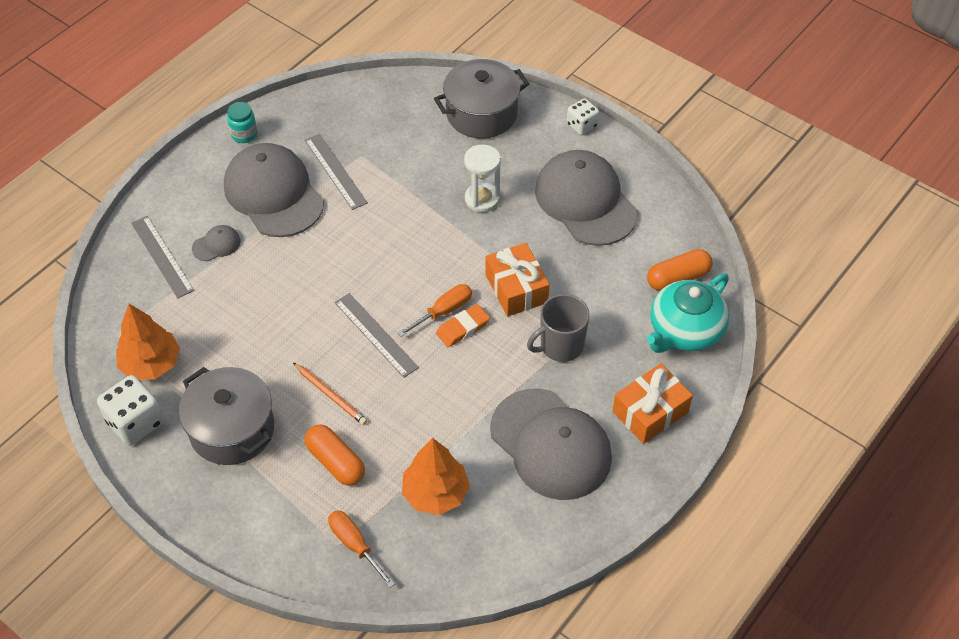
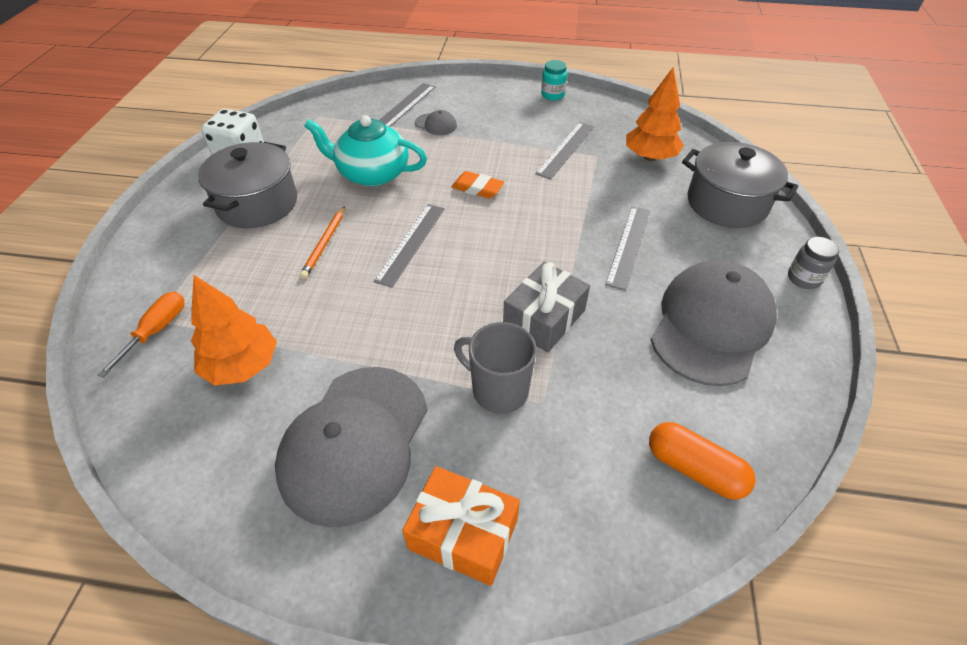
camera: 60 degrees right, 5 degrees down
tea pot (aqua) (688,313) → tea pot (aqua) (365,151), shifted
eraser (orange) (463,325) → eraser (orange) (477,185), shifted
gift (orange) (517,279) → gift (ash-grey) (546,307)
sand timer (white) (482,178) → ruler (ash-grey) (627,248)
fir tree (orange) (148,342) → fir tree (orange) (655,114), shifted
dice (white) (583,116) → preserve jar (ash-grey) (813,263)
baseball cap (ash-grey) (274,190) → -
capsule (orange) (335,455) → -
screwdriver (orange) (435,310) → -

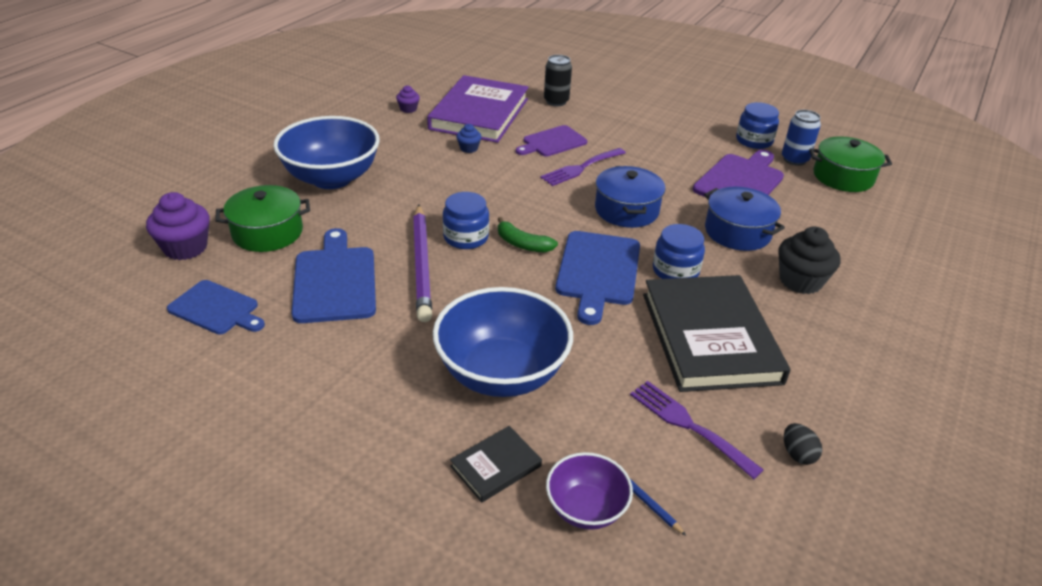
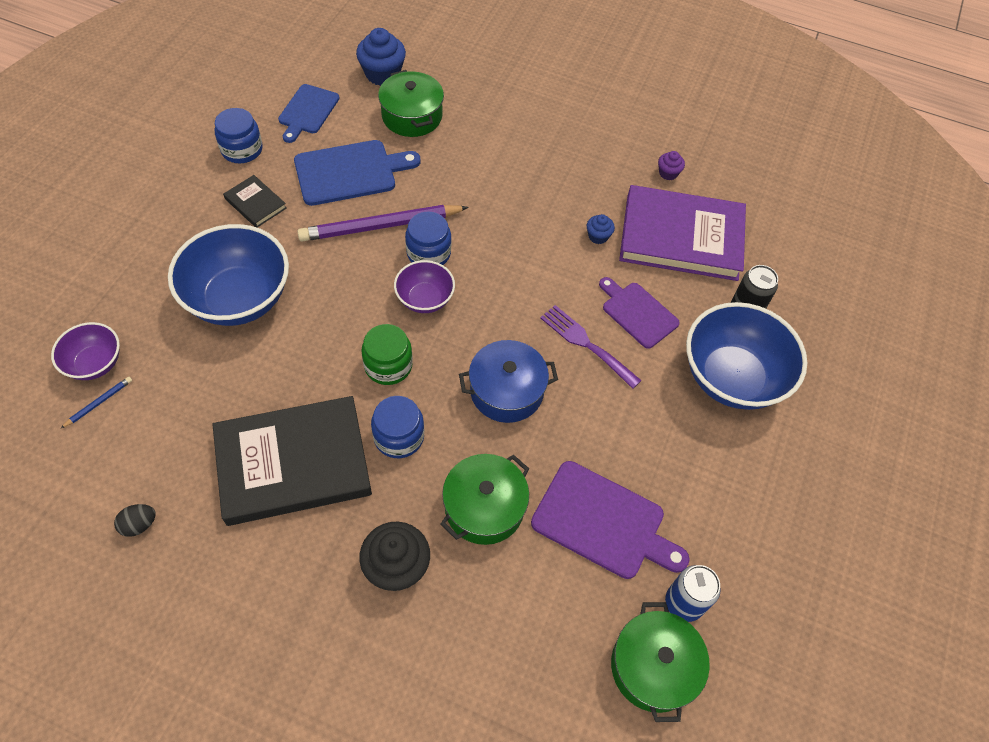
camera: 80 degrees right, 20 degrees up
preserve jar (blue) (757,125) → preserve jar (blue) (239,135), shifted
book (jet-black) (496,464) → book (jet-black) (255,201), shifted
muffin (purple) (178,226) → muffin (blue) (381,57)
cutting board (blue) (597,278) → preserve jar (green) (387,354)
banana fruit (green) (527,234) → bowl (purple) (424,286)
stockpot (blue) (744,219) → stockpot (green) (484,499)
bowl (blue) (326,152) → bowl (blue) (746,356), shifted
dinner fork (purple) (697,430) → -

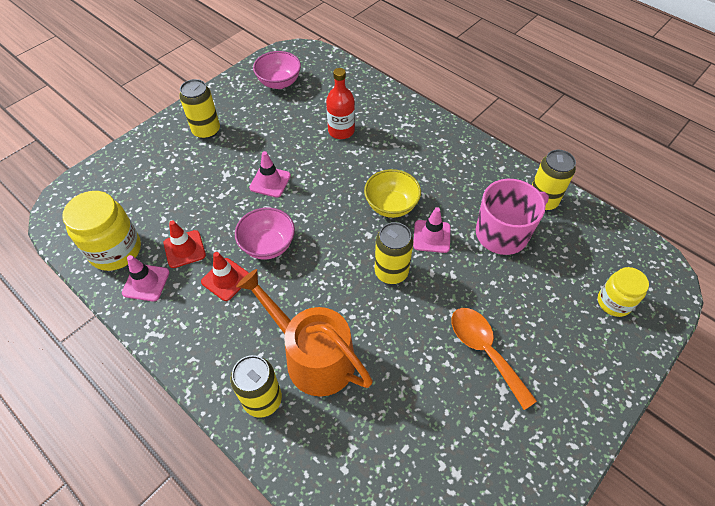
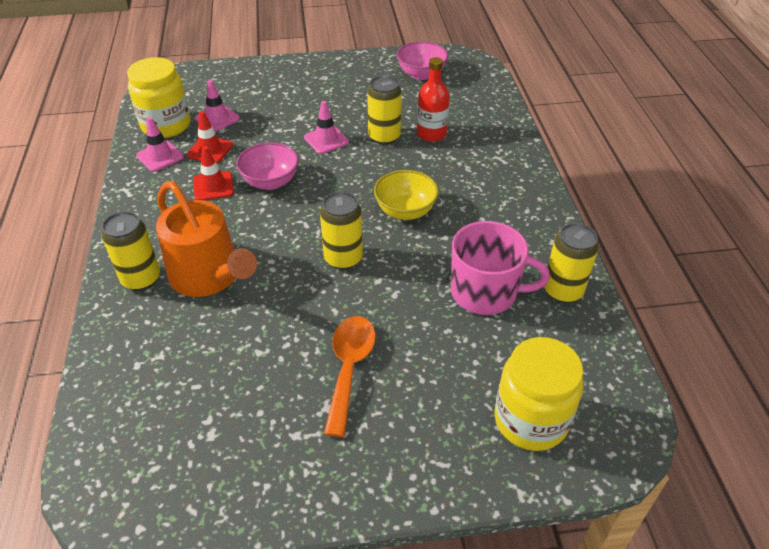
camera: 40 degrees right, 10 degrees down
watering pot (orange) (304,333) → watering pot (orange) (206,239), 150 degrees clockwise
traffic cone (pink) (432,230) → traffic cone (pink) (217,106), shifted
tin (golden) (199,109) → tin (golden) (384,110), shifted
preserve jar (golden) (623,292) → preserve jar (golden) (539,394), x1.61

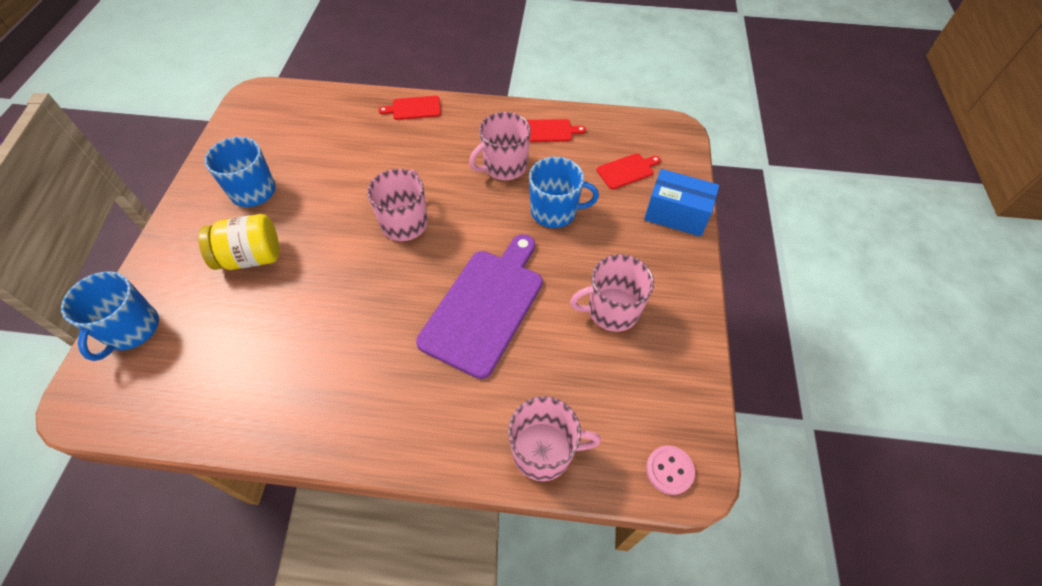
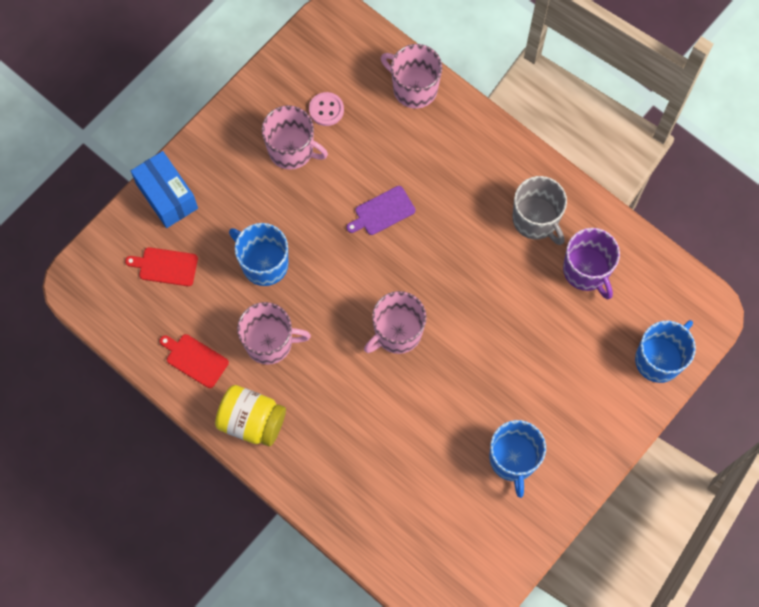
camera: 145 degrees left, 15 degrees up
preserve jar (golden) (238,242) → preserve jar (golden) (250,416), shifted
button (pink) (670,470) → button (pink) (326,109), shifted
cutting board (purple) (479,306) → cutting board (purple) (381,210), x0.47
- → mug (ash-grey) (540,210)
- → mug (purple) (591,263)
cutting board (red) (410,108) → -

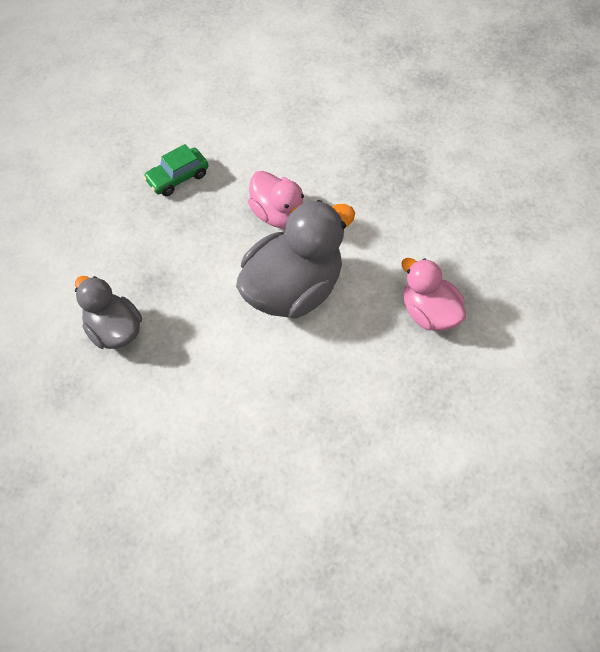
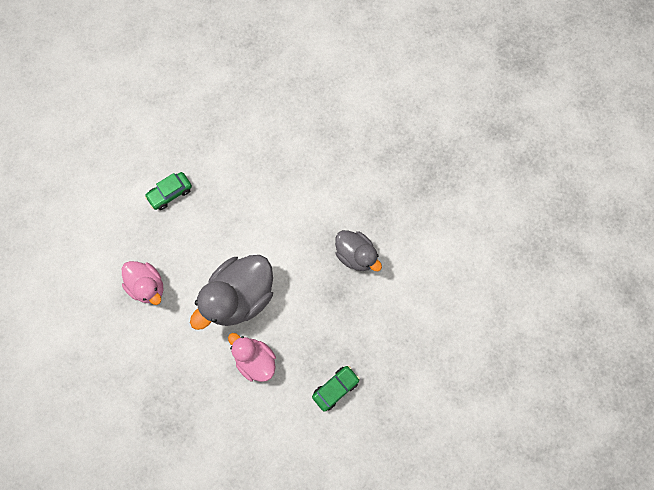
camera: 175 degrees right, 15 degrees up
- → toy car (green) (168,191)

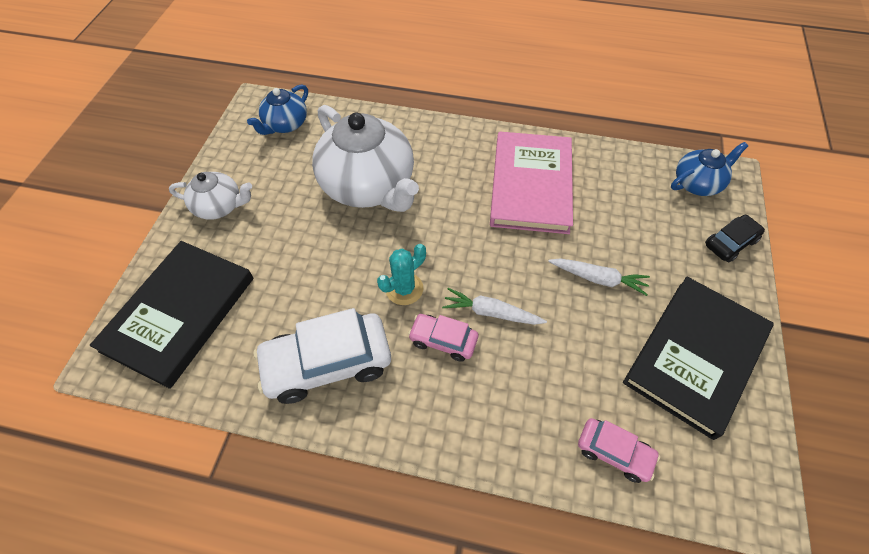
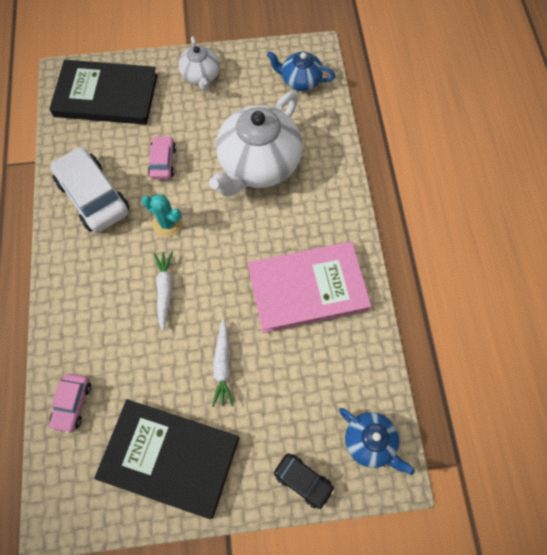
camera: 70 degrees right, 10 degrees up
toy car (pink) (443,338) → toy car (pink) (162,157), shifted

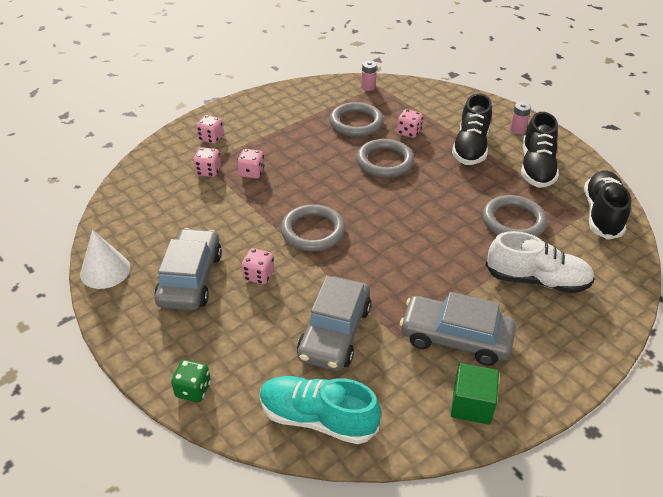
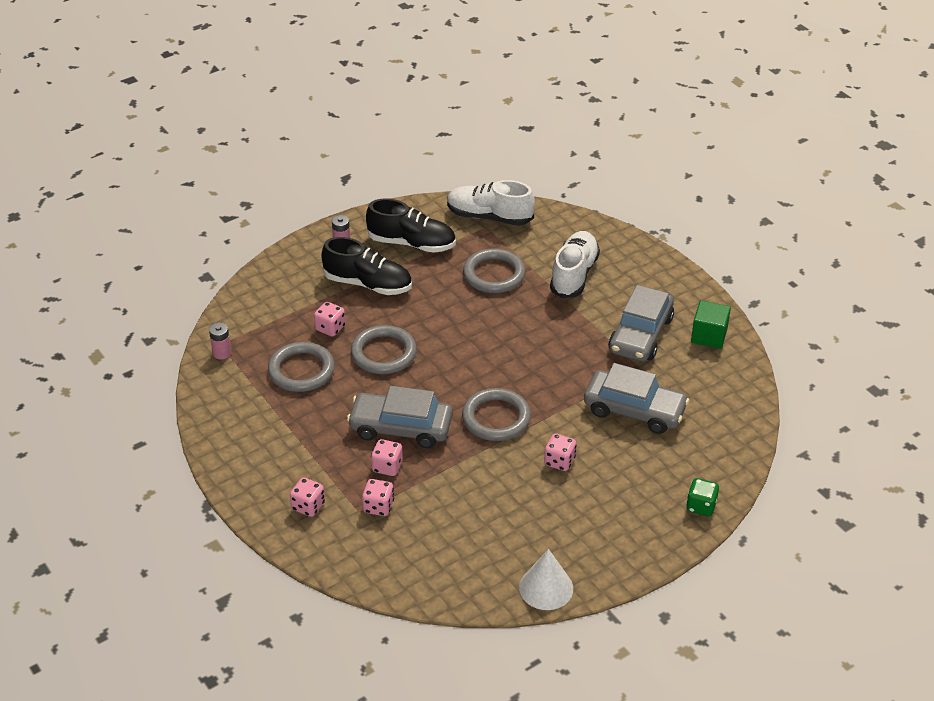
camera: 85 degrees left, 0 degrees up
toy car (ash-grey) (188,269) → toy car (ash-grey) (400,417), shifted
shoe (jet-black) (607,205) → shoe (white) (491,203)
shoe (aqua) (320,410) → -

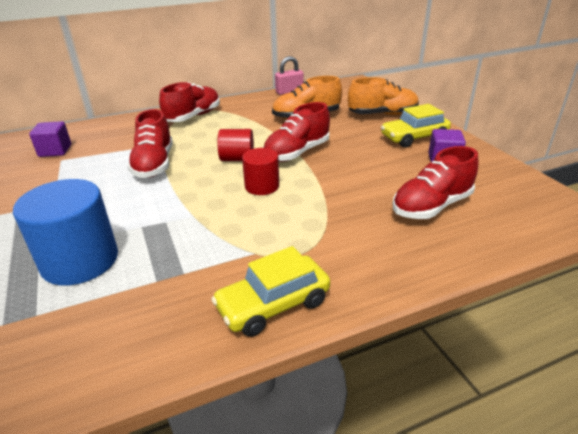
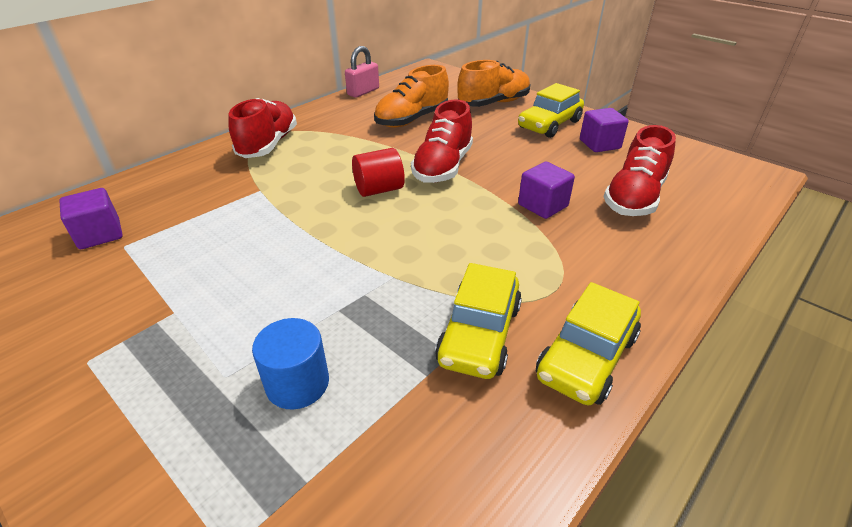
camera: 25 degrees left, 5 degrees up
cylinder (blue) (65,232) → cylinder (blue) (290,363), x0.58
- → toy car (golden) (478,321)
- → solid cube (purple) (546,190)
shoe (red) (150,143) → -
cylinder (red) (260,171) → -

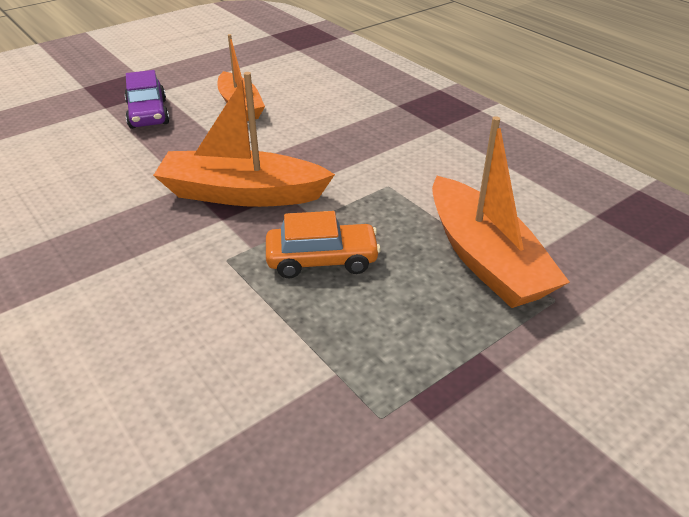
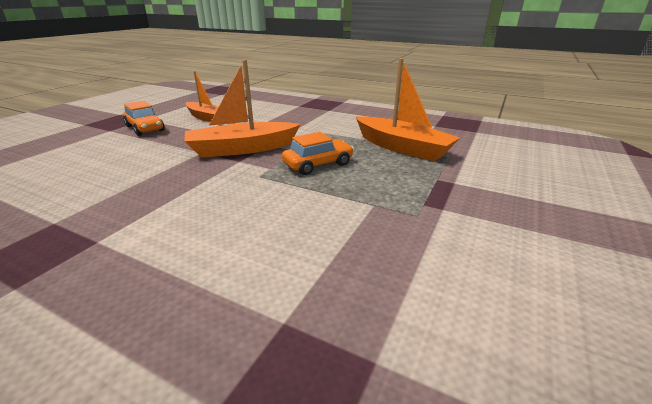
camera: 25 degrees left, 10 degrees down
toy car (purple) (146,99) → toy car (orange) (144,118)

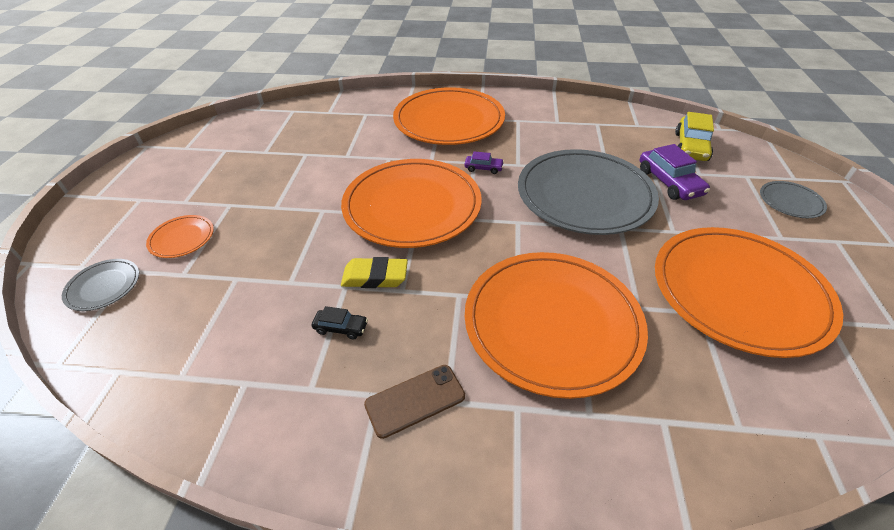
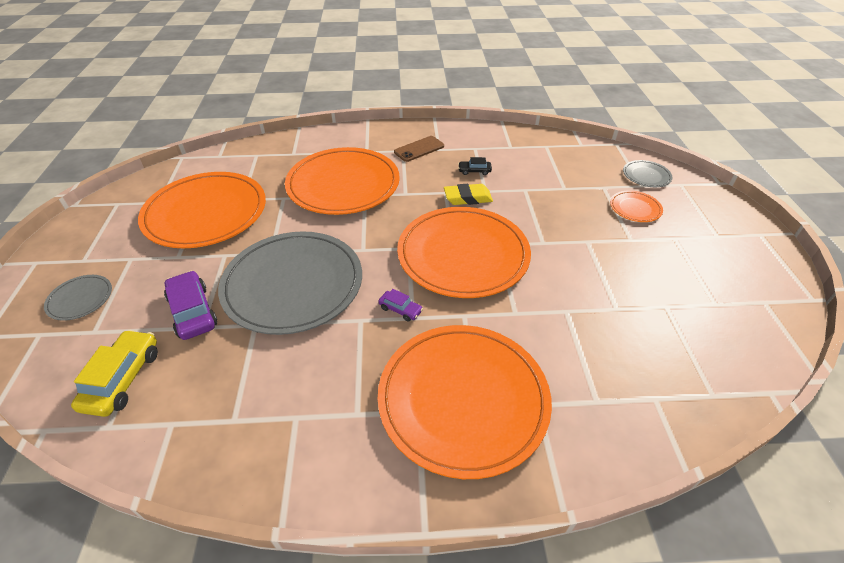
camera: 170 degrees right, 0 degrees up
toy car (purple) (484,162) → toy car (purple) (400,305), 150 degrees counterclockwise

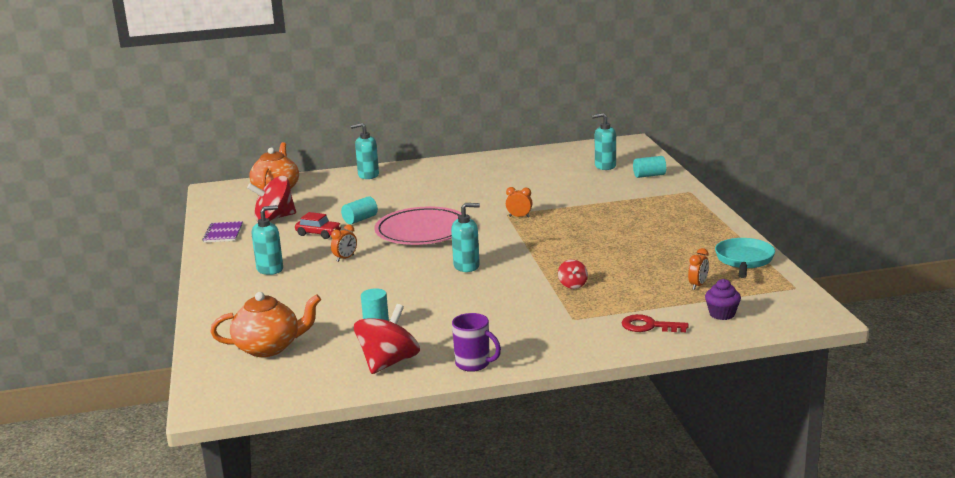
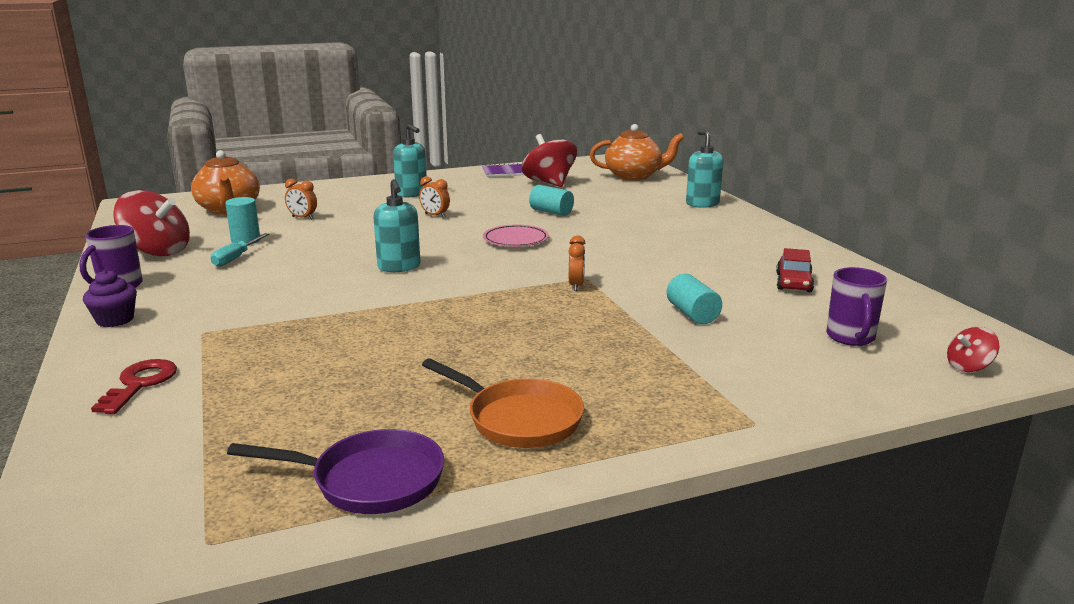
camera: 80 degrees right, 0 degrees up
muffin (purple) (723,299) → muffin (purple) (110,298), shifted
- → screwdriver (aqua) (240,250)
frying pan (aqua) (745,258) → frying pan (purple) (335,471)
alarm clock (orange) (698,269) → alarm clock (orange) (301,199), shifted
- → frying pan (orange) (503,403)
flat dish (pink) (417,226) → flat dish (pink) (516,236), x0.53
cylinder (aqua) (649,167) → cylinder (aqua) (694,299), shifted
toy car (red) (318,225) → toy car (red) (795,270), shifted
soap pump (aqua) (604,141) → mug (purple) (856,306)
spinning top (red) (573,274) → spinning top (red) (973,349), shifted

